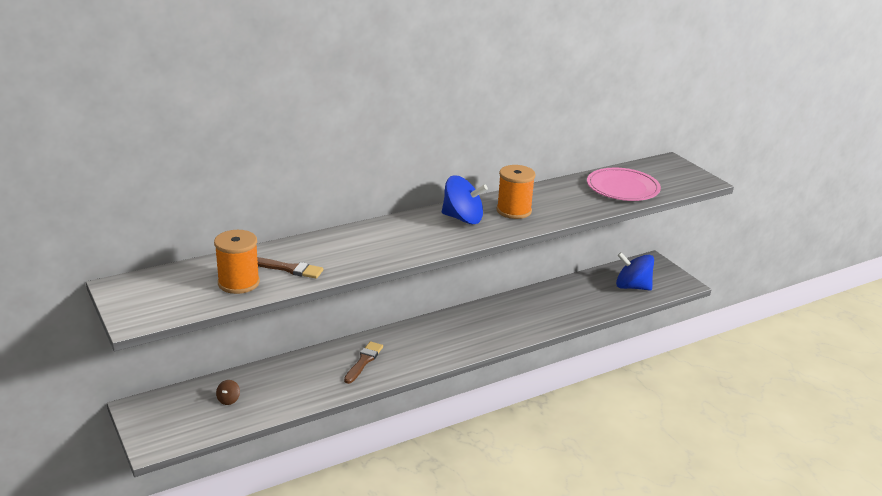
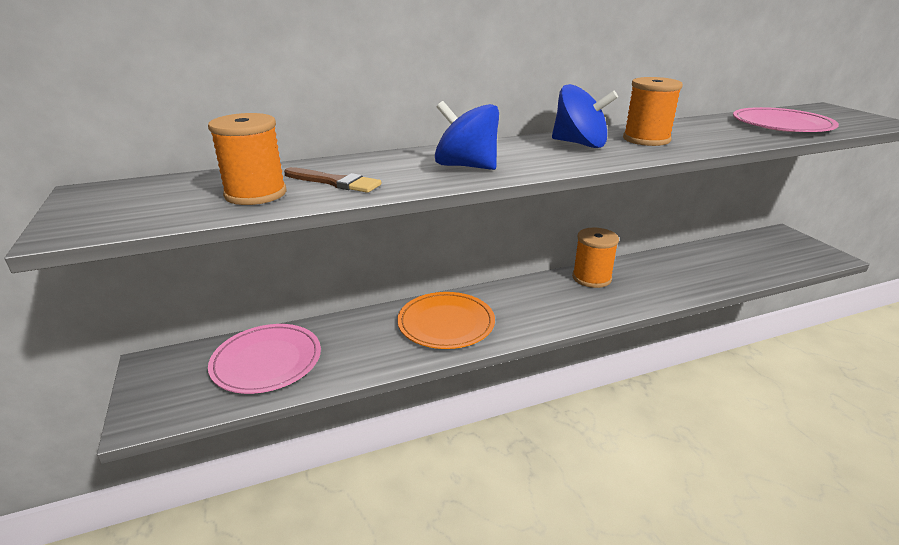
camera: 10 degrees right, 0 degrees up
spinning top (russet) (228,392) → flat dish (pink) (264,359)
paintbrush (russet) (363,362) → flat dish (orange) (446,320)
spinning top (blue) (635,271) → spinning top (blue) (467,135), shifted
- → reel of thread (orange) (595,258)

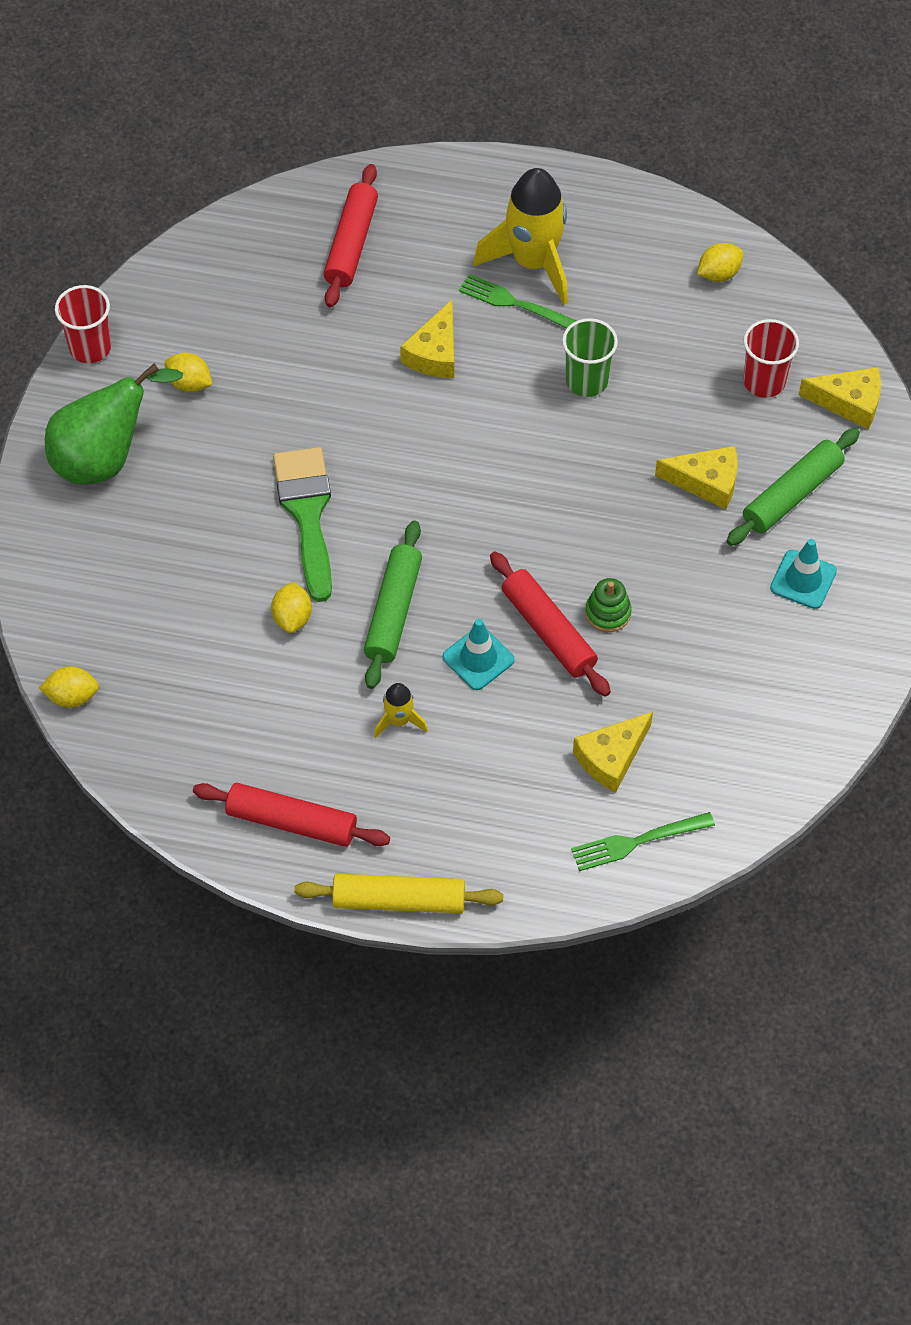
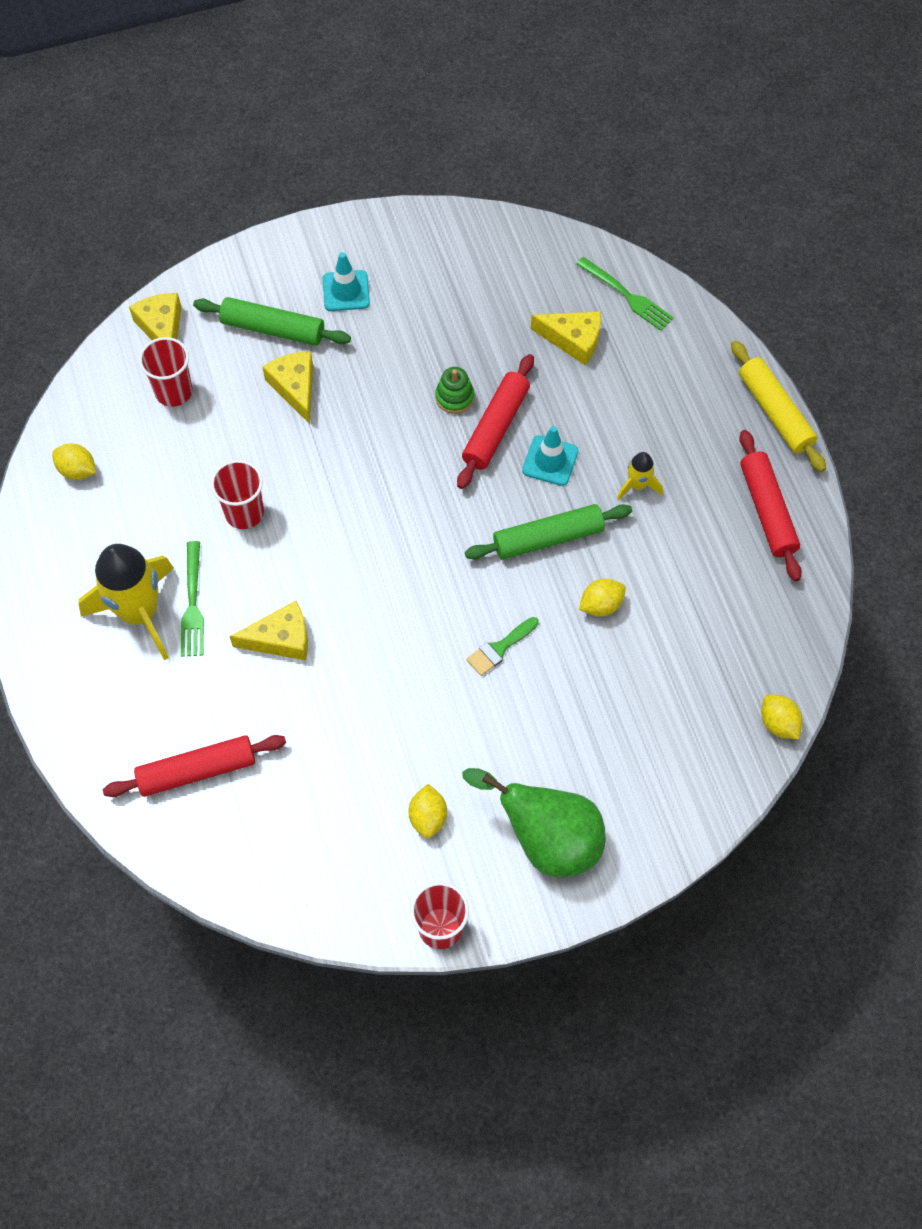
camera: 120 degrees left, 5 degrees up
tumbler (green) (590,357) → tumbler (red) (237,494)
paintbrush (green) (302,524) → paintbrush (green) (502,646), x0.51

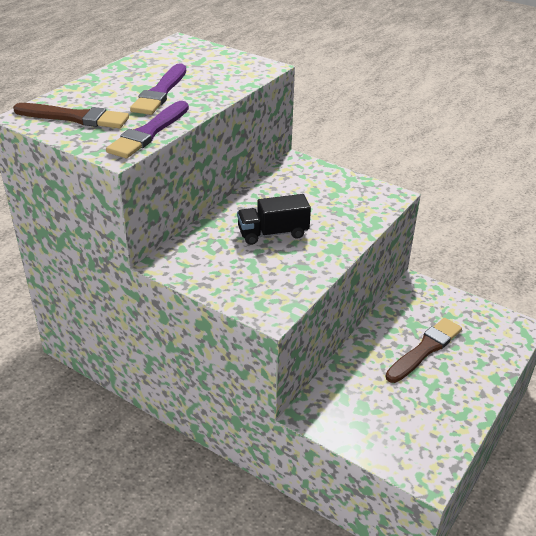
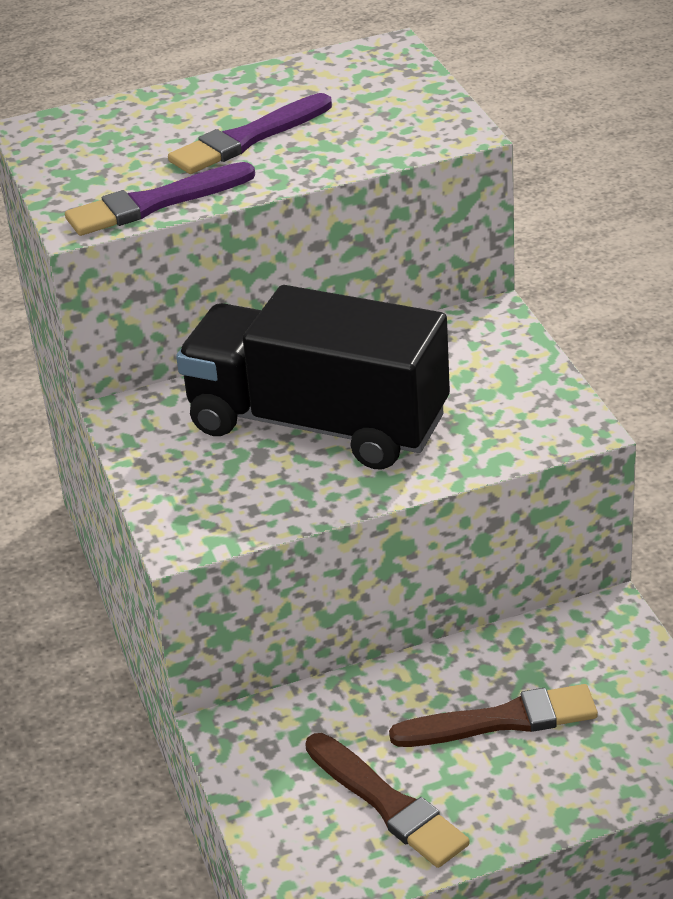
camera: 40 degrees right, 0 degrees up
toy truck (jet-black) (274,219) → toy truck (jet-black) (313,377), x2.11
paintbrush (russet) (71,115) → paintbrush (russet) (387,800), shifted

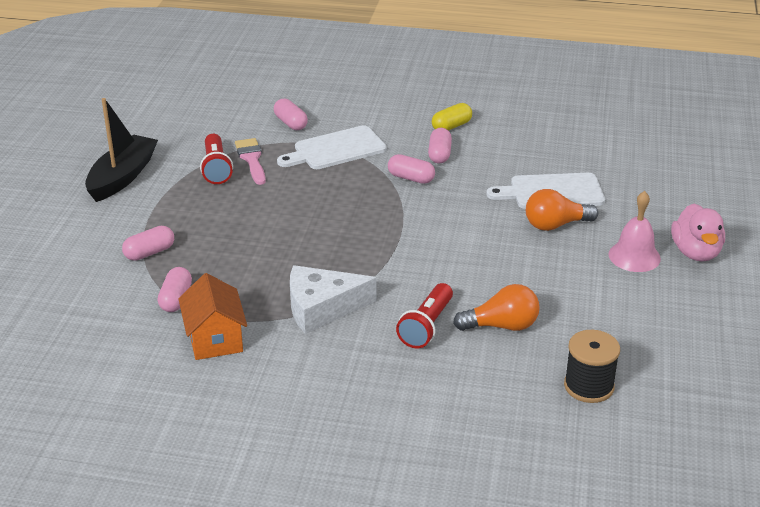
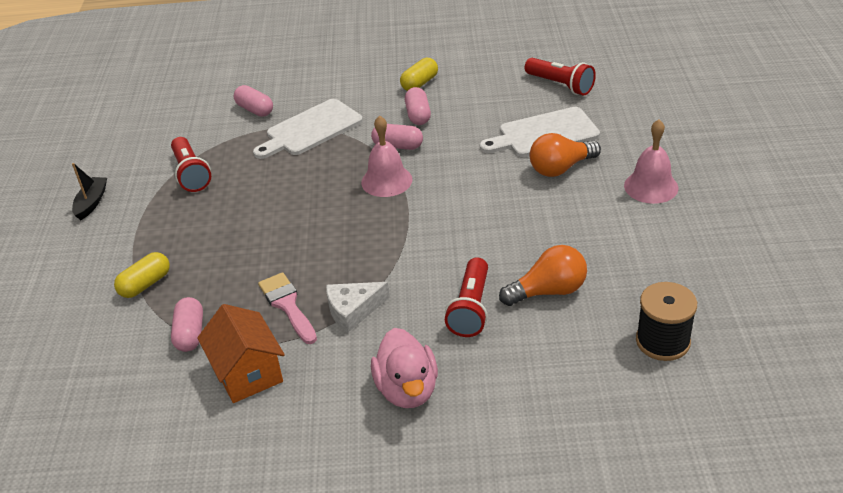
camera: 10 degrees left, 5 degrees up
toy boat (jet-black) (121,150) → toy boat (jet-black) (89,191), x0.52
capsule (pink) (148,243) → capsule (golden) (142,275)
paintbrush (pink) (250,161) → paintbrush (pink) (287,308), shifted
piece of cheese (white) (333,299) → piece of cheese (white) (358,307), x0.65
- → hand bell (pink) (386,156)
rubber duck (pink) (698,233) → rubber duck (pink) (404,368), shifted
- → pocket torch (red) (560,77)

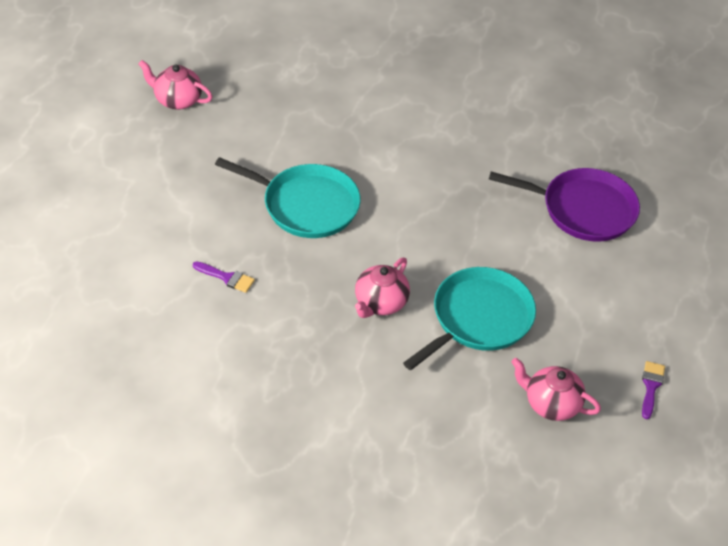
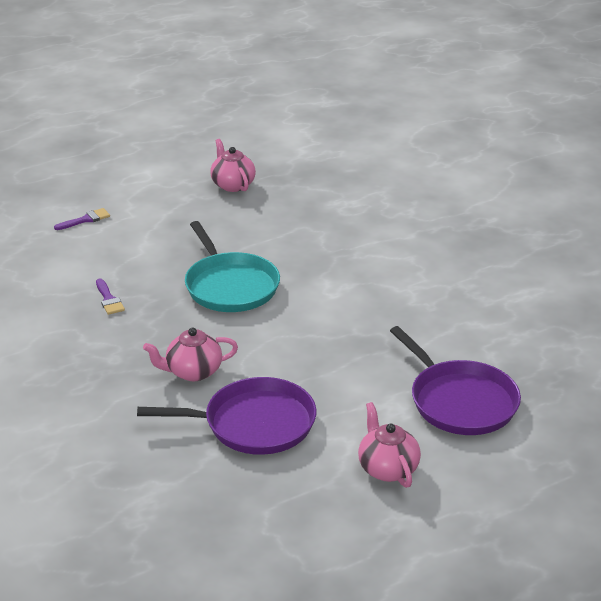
camera: 45 degrees right, 15 degrees down
paintbrush (purple) (653,390) → paintbrush (purple) (82,219), shifted
frying pan (aqua) (469,318) → frying pan (purple) (226,416)
tea pot (pink) (556,389) → tea pot (pink) (389,445), shifted

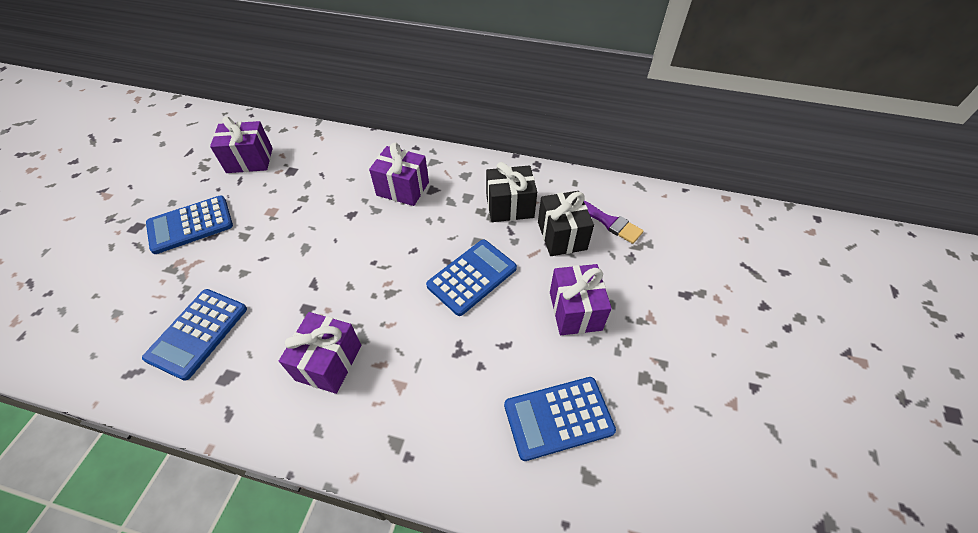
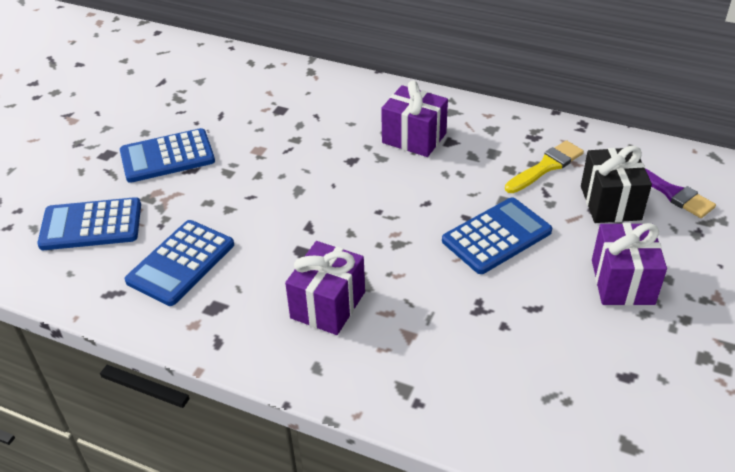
camera: 10 degrees right, 10 degrees down
pocket calculator (blue) (560,419) → pocket calculator (blue) (89,223), shifted
gift (jet-black) (511,192) → paintbrush (golden) (544,166)
gift (purple) (241,144) → -

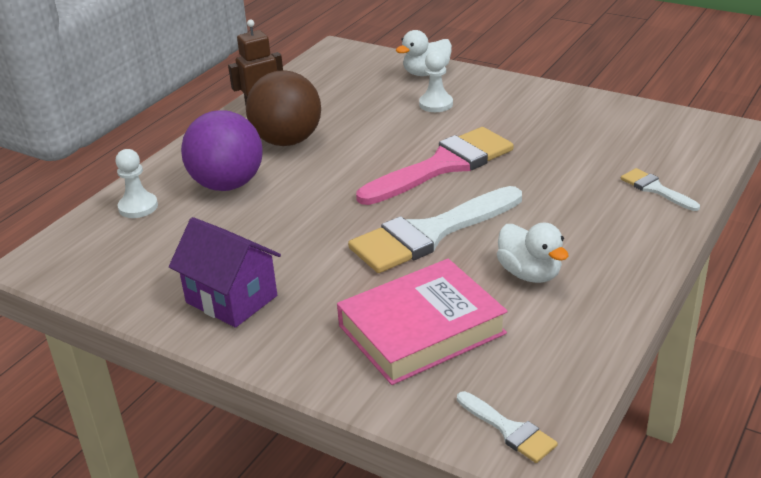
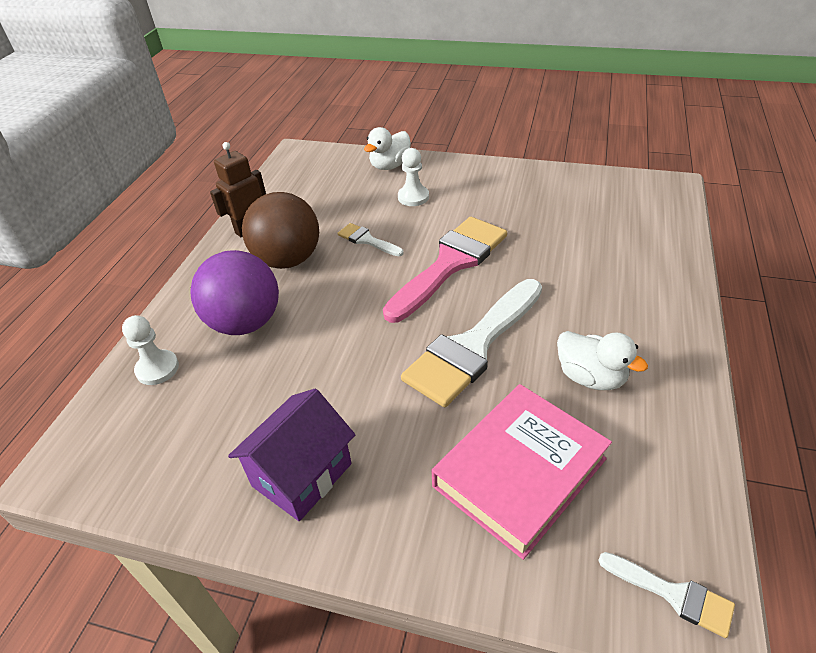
camera: 15 degrees left, 10 degrees up
toy house (purple) (225,272) → toy house (purple) (291,455), 75 degrees counterclockwise
paintbrush (white) (660,189) → paintbrush (white) (370,239), shifted

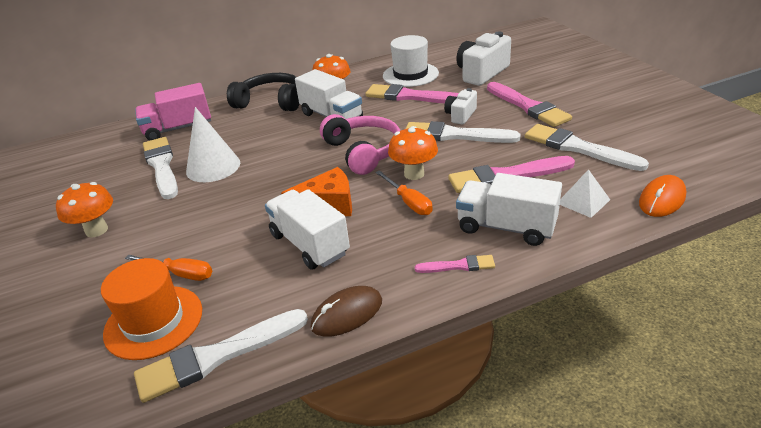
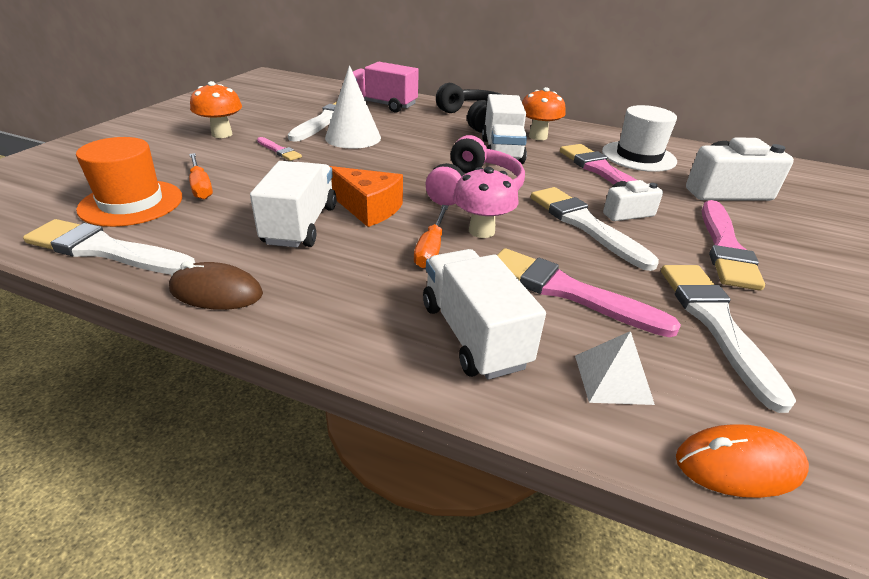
camera: 40 degrees right, 0 degrees up
paintbrush (pink) (455,264) → paintbrush (pink) (279,149), shifted
mushroom (orange) (413,153) → mushroom (pink) (486,202)

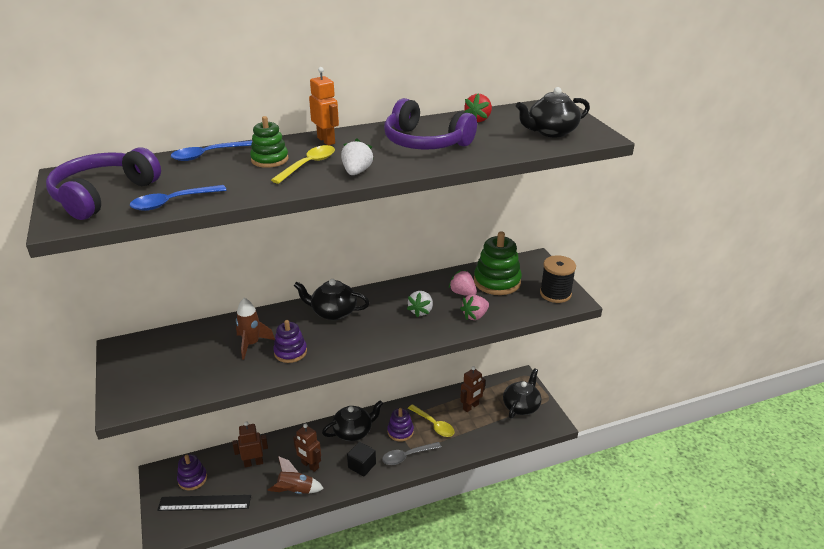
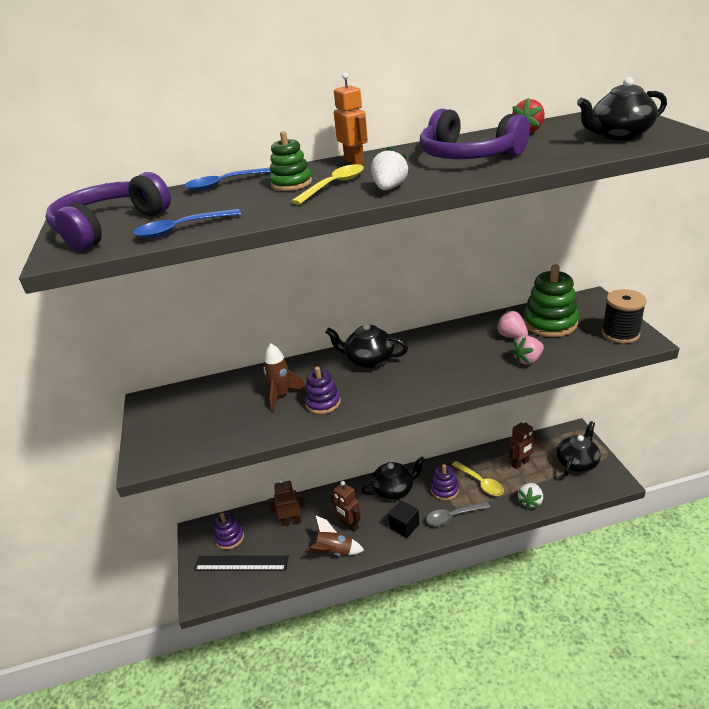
camera: 10 degrees right, 0 degrees up
berry (white) (420,304) → berry (white) (530,496), shifted

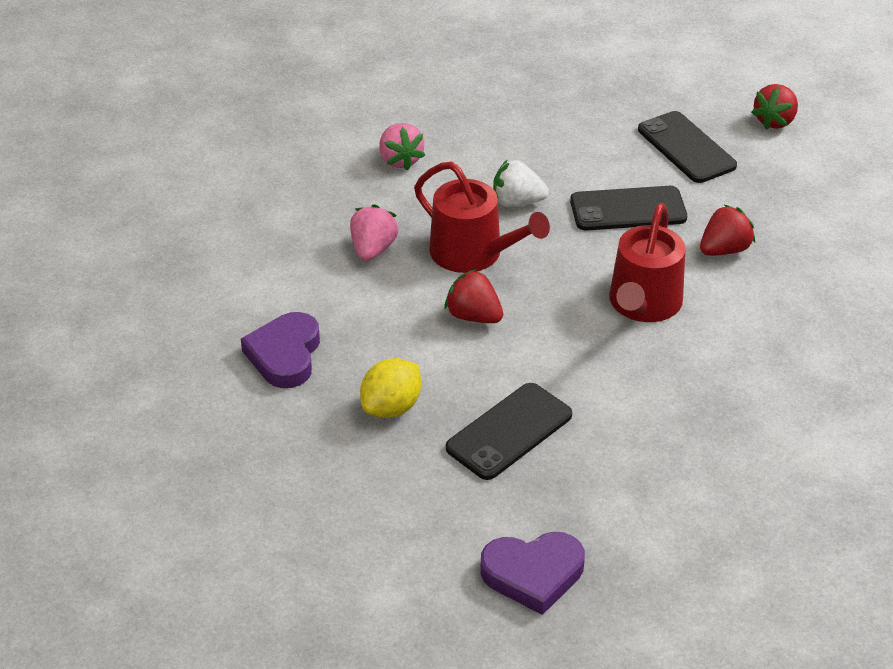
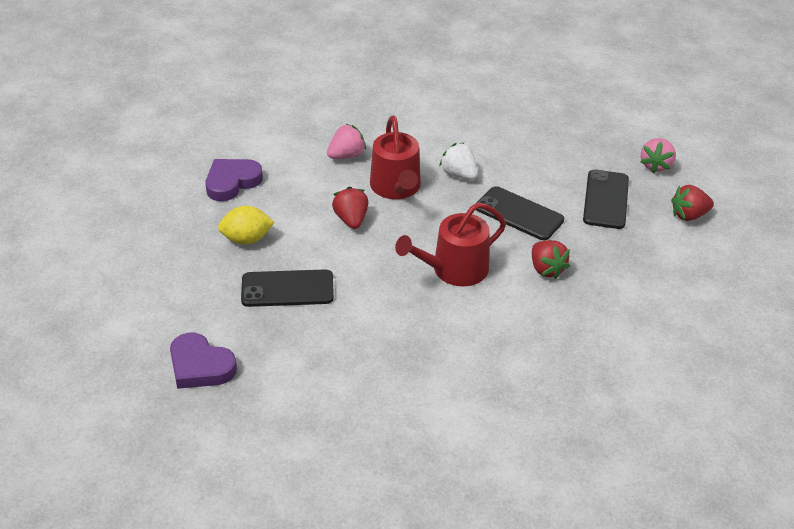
camera: 40 degrees right, 0 degrees up
berry (red) (727,230) → berry (red) (551,259), 60 degrees clockwise
berry (pink) (402,147) → berry (pink) (658,155), shifted

